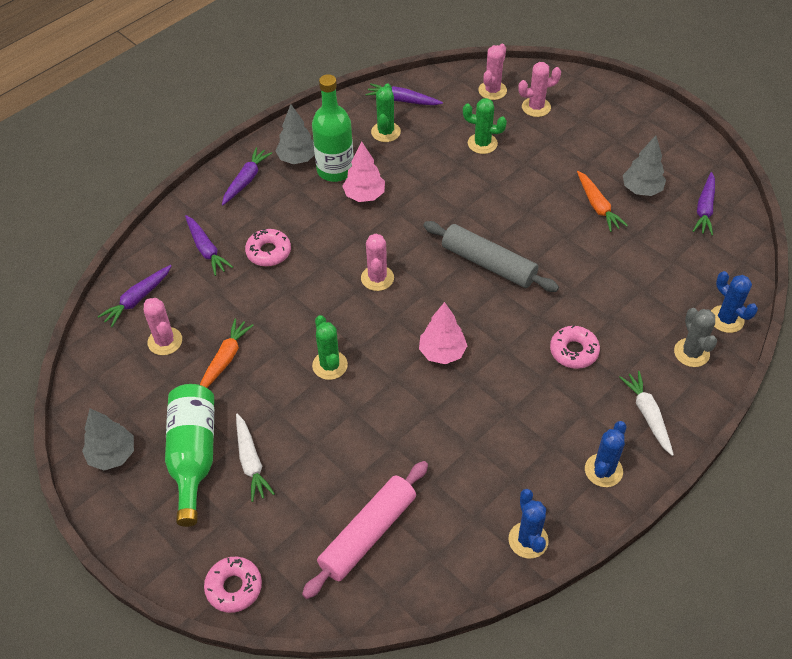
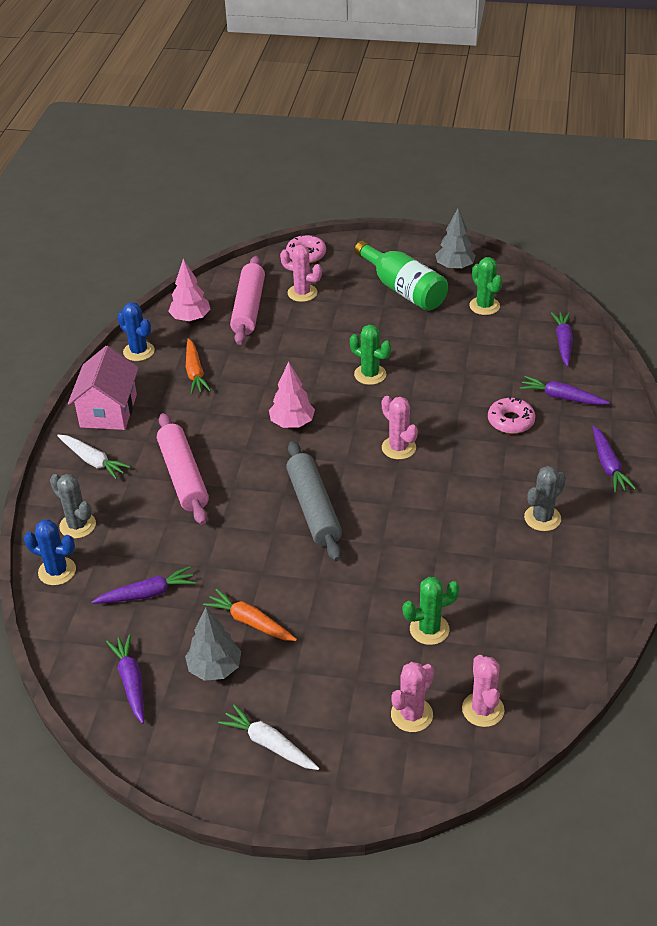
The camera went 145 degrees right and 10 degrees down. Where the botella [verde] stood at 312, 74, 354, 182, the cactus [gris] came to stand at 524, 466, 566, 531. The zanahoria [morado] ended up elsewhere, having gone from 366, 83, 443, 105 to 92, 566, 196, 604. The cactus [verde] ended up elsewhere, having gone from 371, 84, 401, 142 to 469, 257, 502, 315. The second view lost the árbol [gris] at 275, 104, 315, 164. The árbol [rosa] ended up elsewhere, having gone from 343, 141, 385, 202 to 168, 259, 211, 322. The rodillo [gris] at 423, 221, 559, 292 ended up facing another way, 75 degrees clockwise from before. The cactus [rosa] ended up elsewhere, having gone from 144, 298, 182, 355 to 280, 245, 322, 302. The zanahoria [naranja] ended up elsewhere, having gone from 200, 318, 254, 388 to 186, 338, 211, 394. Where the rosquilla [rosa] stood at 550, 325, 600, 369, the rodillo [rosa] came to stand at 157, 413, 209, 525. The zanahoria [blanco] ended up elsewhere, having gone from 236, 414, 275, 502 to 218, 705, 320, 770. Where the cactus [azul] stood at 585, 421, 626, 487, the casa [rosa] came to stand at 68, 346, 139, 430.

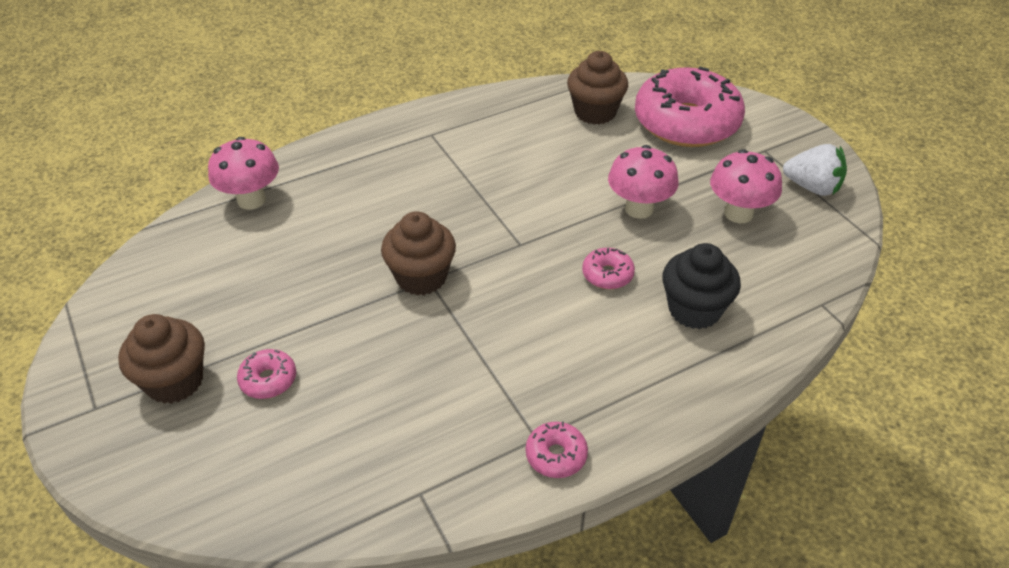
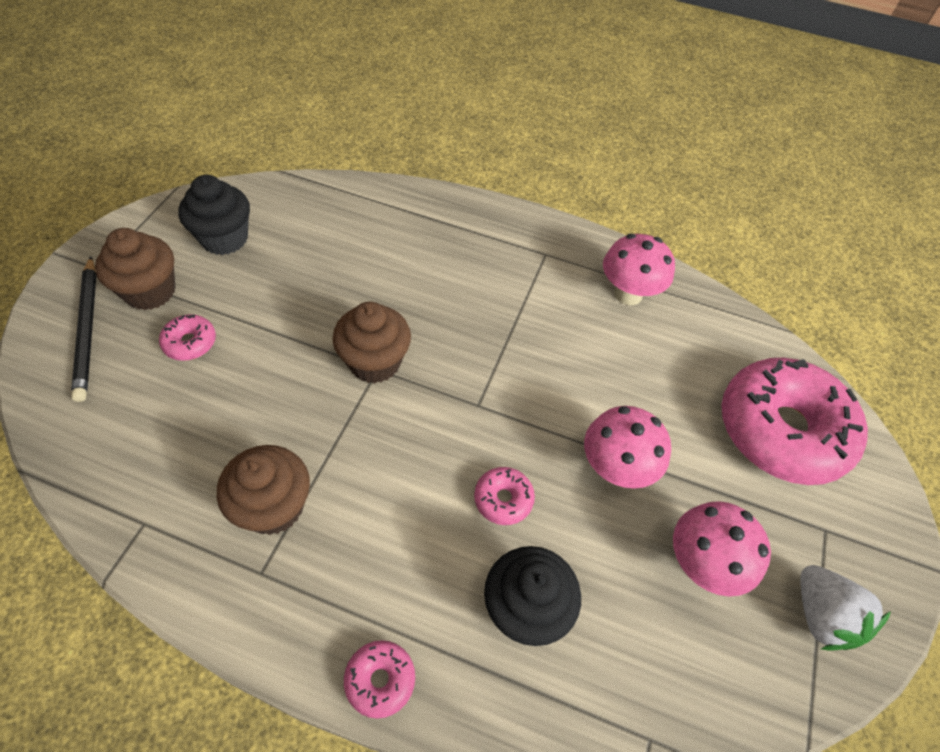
The camera went 45 degrees right and 10 degrees up. The magdalena [marrón] ended up elsewhere, having gone from 567, 51, 628, 124 to 217, 445, 310, 535. The seta [rosa] ended up elsewhere, having gone from 208, 137, 279, 210 to 603, 234, 675, 305. The rosquilla [rosa] ended up elsewhere, having gone from 526, 421, 588, 478 to 344, 640, 415, 719. The second view gained the magdalena [negro] at 178, 175, 250, 255. The second view gained the lápiz [negro] at 71, 256, 96, 402.

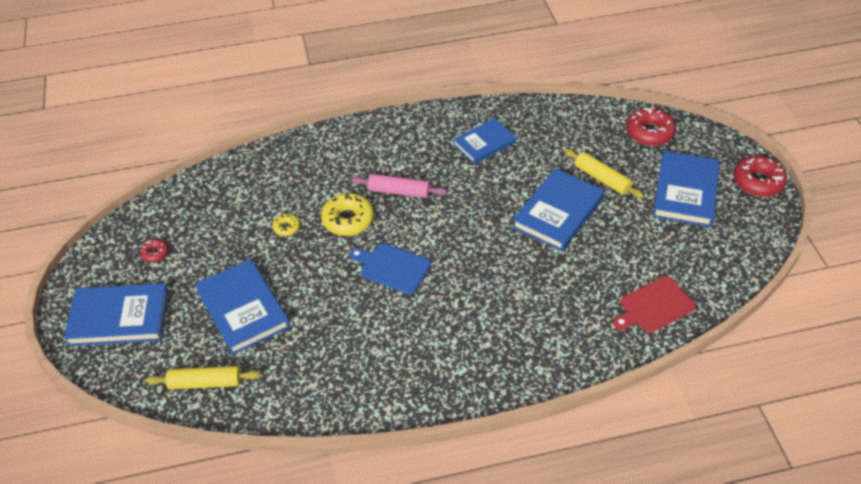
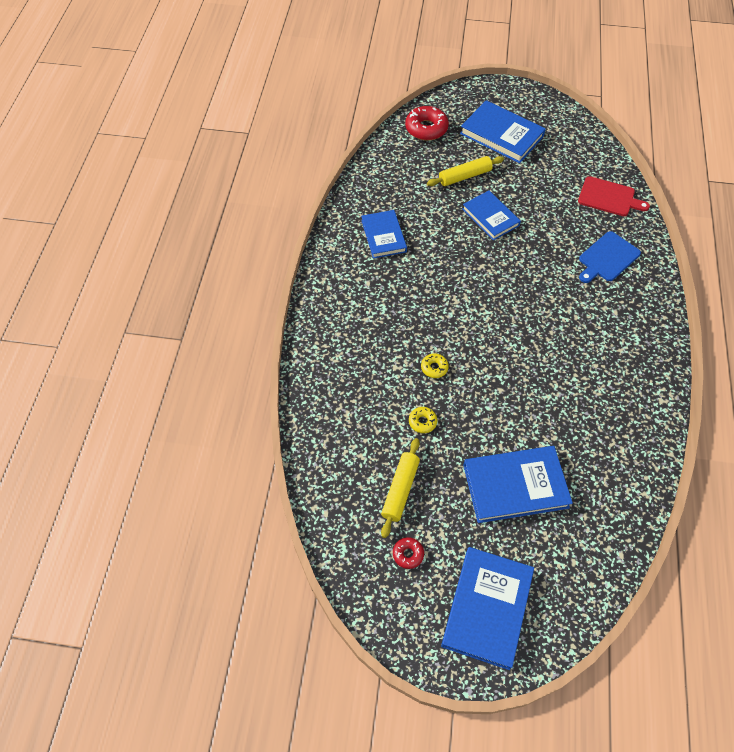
The camera went 70 degrees left and 10 degrees up. The second view lost the rosquilla [rojo] at 734, 156, 787, 197. The size of the libro [azul] at 512, 168, 604, 251 changed by a factor of 0.66. The second view lost the rodillo [rosa] at 352, 174, 447, 198. The size of the rosquilla [amarillo] at 321, 193, 374, 236 changed by a factor of 0.52. The tabla de cortar [azul] ended up elsewhere, having gone from 350, 243, 431, 294 to 579, 231, 641, 283. The tabla de cortar [rojo] at 613, 276, 696, 333 ended up facing another way, 60 degrees counterclockwise from before. The rodillo [amarillo] ended up elsewhere, having gone from 146, 366, 261, 390 to 381, 438, 420, 538.

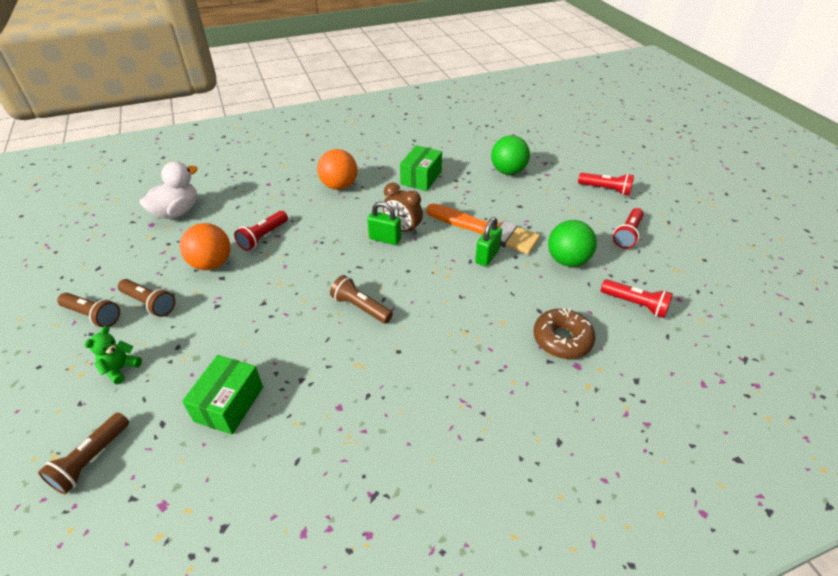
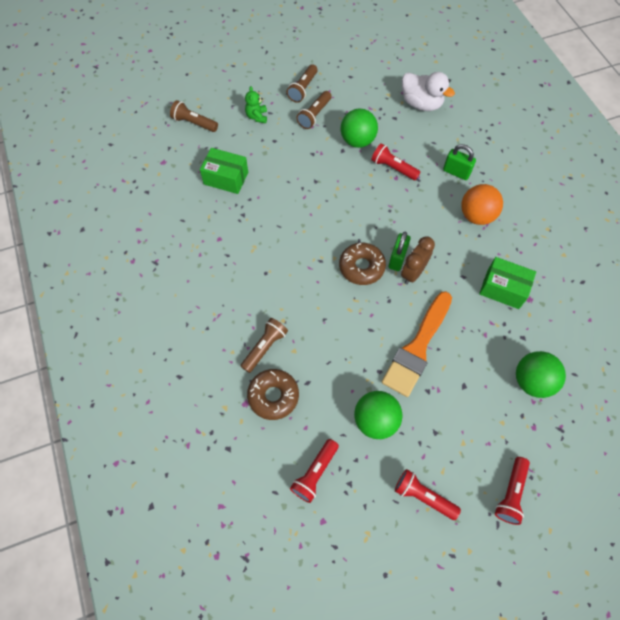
The camera went 90 degrees right and 20 degrees up. The candado [verde] ended up elsewhere, having gone from 475, 217, 502, 267 to 443, 144, 476, 180. What was the pelota [naranja] at 180, 223, 231, 270 turned into the pelota [verde] at 341, 108, 378, 148. The lámpara de mano [marrón] ended up elsewhere, having gone from 330, 275, 393, 324 to 241, 318, 288, 373. The osito [verde] at 84, 326, 142, 385 ended up facing another way, 120 degrees counterclockwise from before. The second view gained the rosquilla [marrón] at 339, 243, 386, 285.

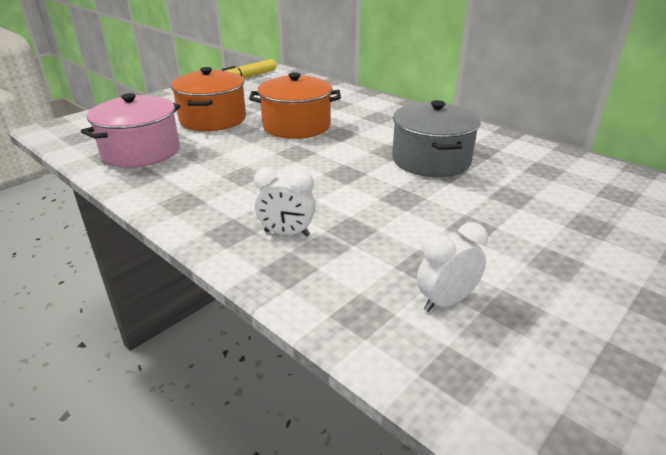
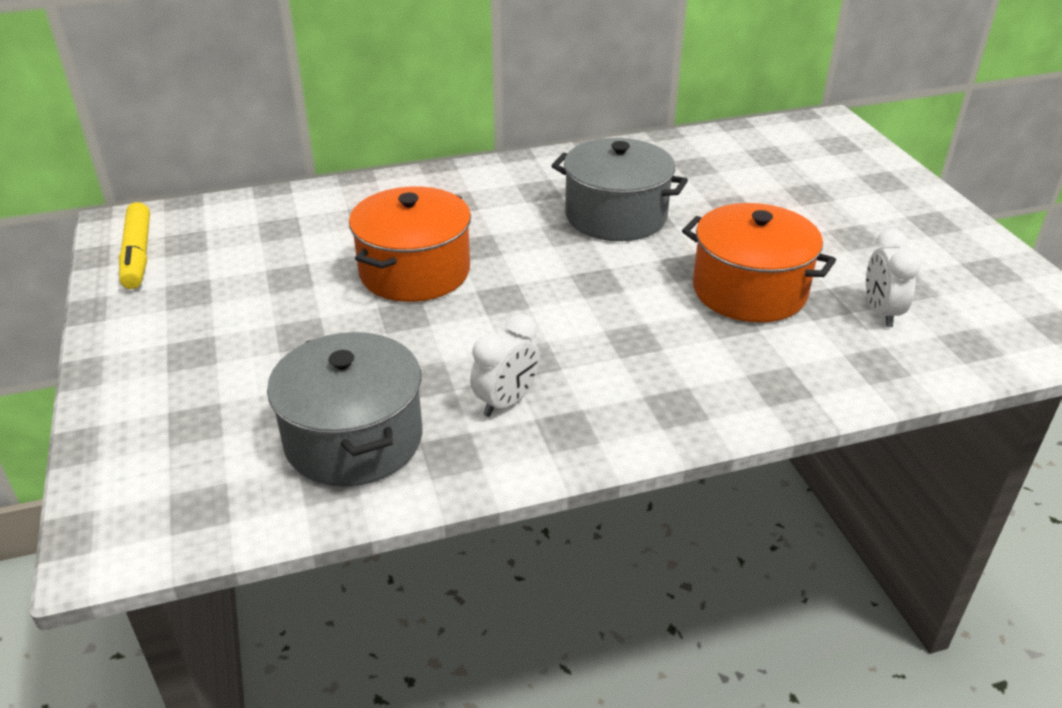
The camera went 60 degrees left and 5 degrees up. The olla [naranja] ended up elsewhere, having gone from 171, 67, 246, 131 to 682, 203, 836, 323. What was the olla [rosa] at 81, 93, 180, 168 turned into the olla [gris] at 267, 332, 423, 487. The despertador [blanco] ended up elsewhere, having gone from 254, 167, 316, 237 to 470, 314, 540, 417.

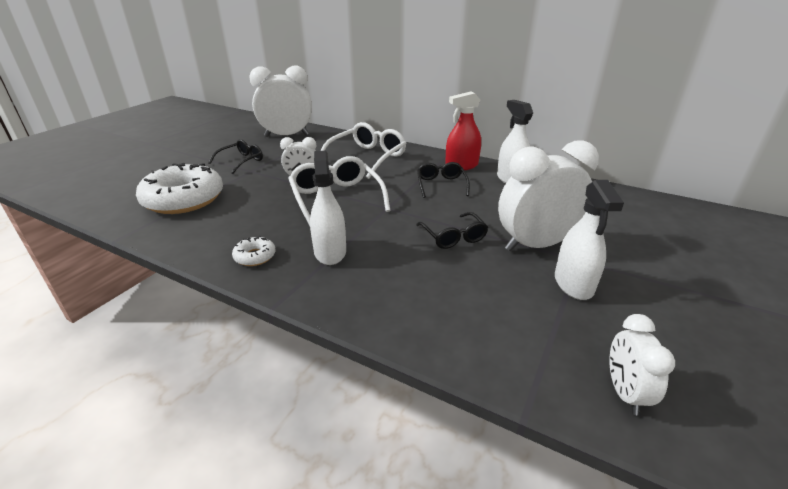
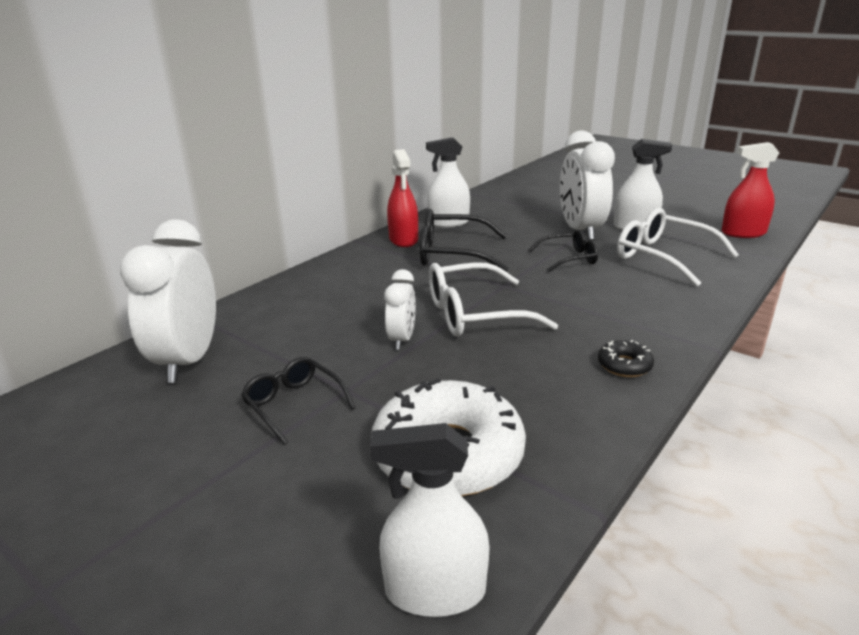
The camera went 80 degrees left and 5 degrees down. The gafas [blanco] ended up elsewhere, having gone from 321, 122, 406, 179 to 617, 208, 739, 287. The pulverizador [blanco] ended up elsewhere, having gone from 310, 151, 346, 265 to 370, 423, 490, 617. The size of the gafas [negro] at 417, 162, 470, 198 changed by a factor of 1.65. What was the rosquilla [blanco] at 232, 236, 276, 266 turned into the rosquilla [negro] at 598, 340, 654, 377. Where the despertador [blanco] stood at 610, 314, 675, 415, the pulverizador [rojo] came to stand at 722, 142, 779, 238.

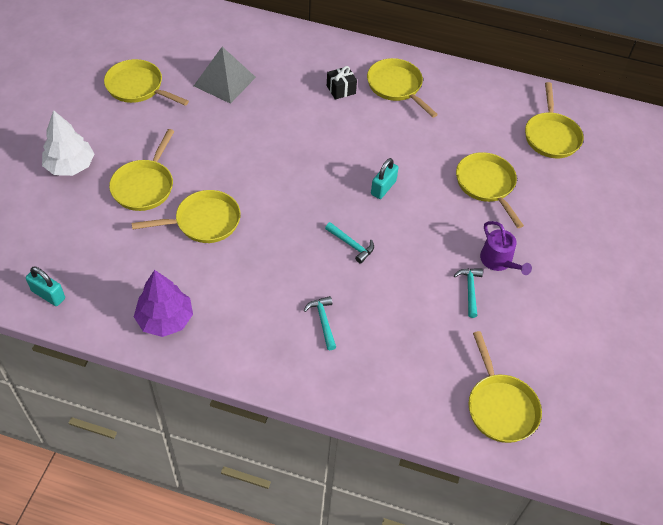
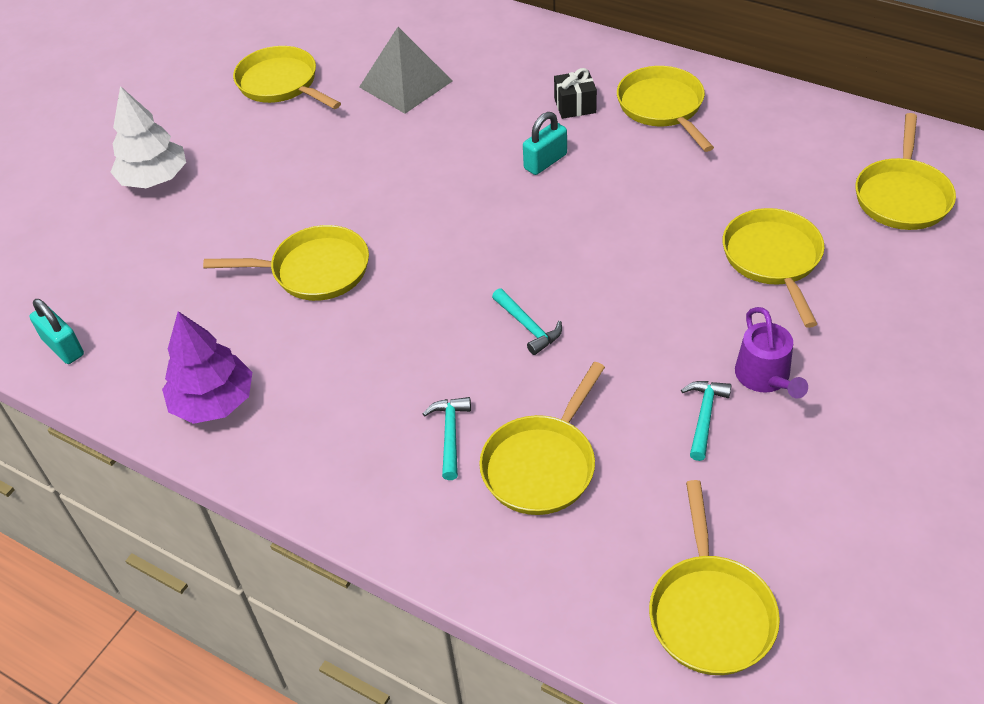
The camera went 20 degrees right and 5 degrees down. The sartén [amarillo] ended up elsewhere, having gone from 109, 129, 174, 211 to 479, 362, 605, 515. The candado [turquesa] ended up elsewhere, having gone from 371, 158, 398, 199 to 523, 112, 567, 175.

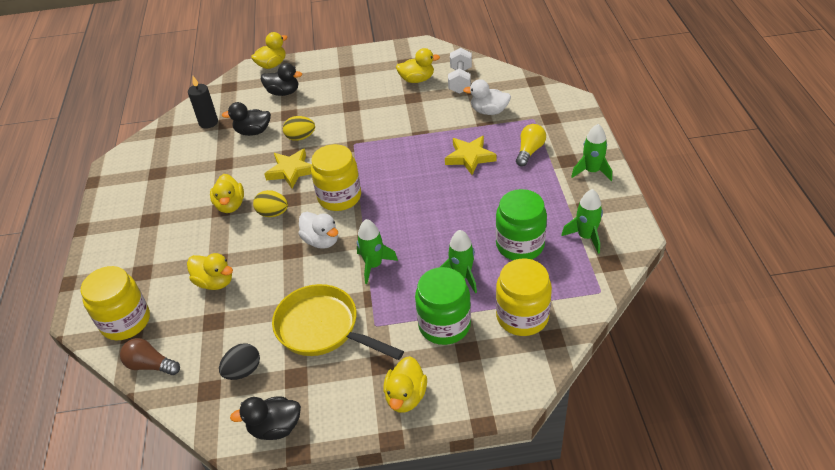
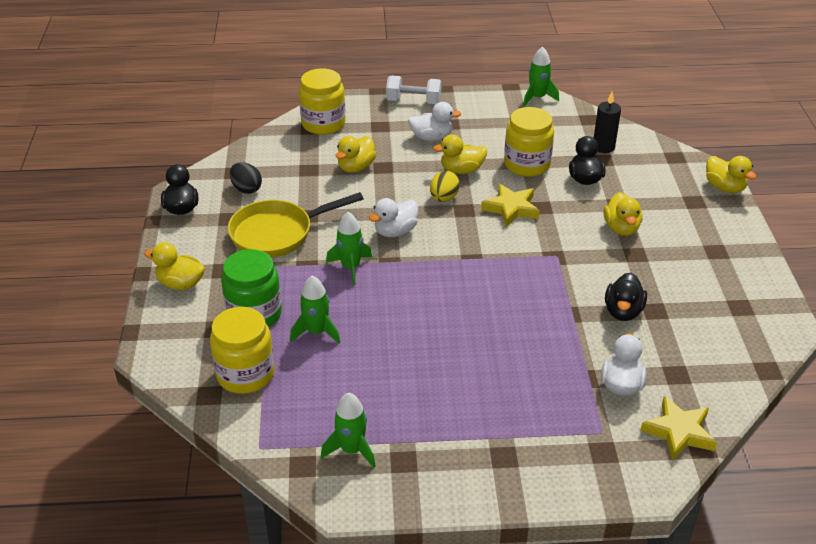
The camera went 90 degrees right and 5 degrees down. The pato [amarillo] ended up elsewhere, having gone from 396, 48, 440, 83 to 604, 192, 642, 236. The mancuerna [blanco] ended up elsewhere, having gone from 448, 48, 472, 94 to 386, 76, 442, 104. The pato [negro] ended up elsewhere, having gone from 261, 63, 302, 96 to 605, 273, 647, 321. The second view lost the huevo [amarillo] at 283, 116, 315, 141. The second view lost the bombilla [amarillo] at 516, 124, 546, 167. The cohete [verde] ended up elsewhere, having gone from 571, 124, 612, 181 to 523, 47, 559, 107. The estrella [amarillo] ended up elsewhere, having gone from 445, 136, 496, 175 to 640, 396, 717, 461. The tarro [amarillo] ended up elsewhere, having gone from 311, 144, 361, 211 to 504, 107, 554, 177. The second view lost the tarro [verde] at 496, 189, 547, 260. The sartén [amarillo] at 272, 284, 404, 360 ended up facing another way, 150 degrees counterclockwise from before. The second view lost the bombilla [marrón] at 120, 338, 180, 375. The second view gained the pato [blanco] at 408, 102, 461, 141.

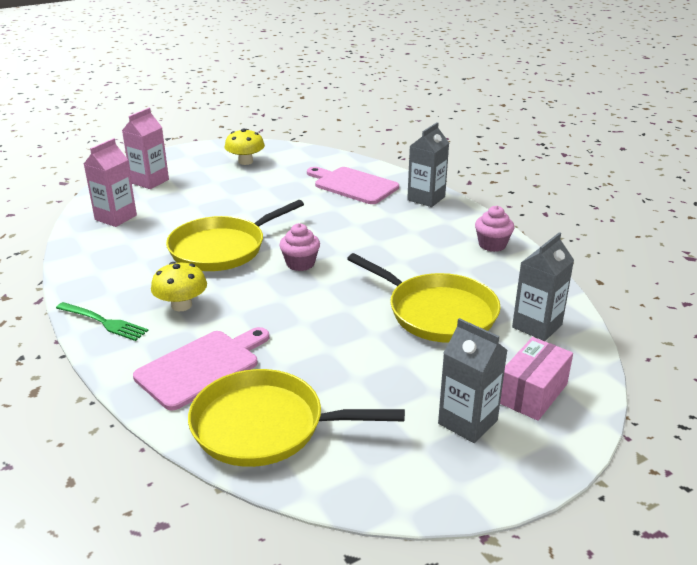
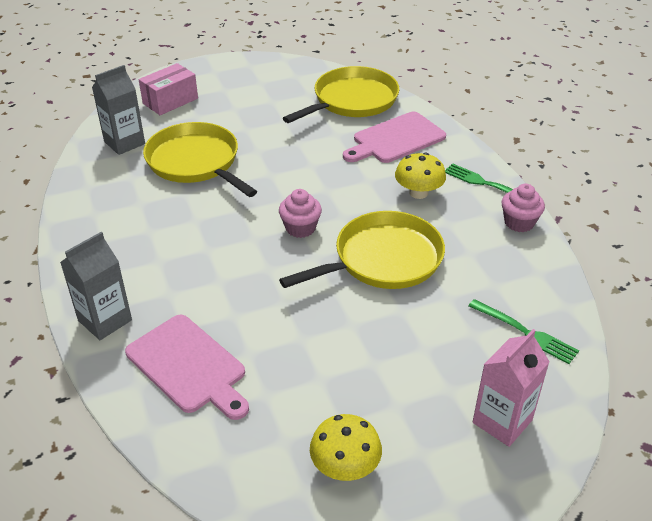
The camera went 170 degrees left and 10 degrees up. Where the cartón de leche [rosa] stood at 84, 138, 137, 227, the tenedor [verde] came to stand at 469, 299, 579, 364. The magdalena [rosa] ended up elsewhere, having gone from 475, 206, 514, 252 to 502, 184, 545, 232. The second view lost the cartón de leche [gris] at 438, 318, 508, 443. The sartén [amarillo] at 188, 369, 405, 467 ended up facing another way, 60 degrees counterclockwise from before.

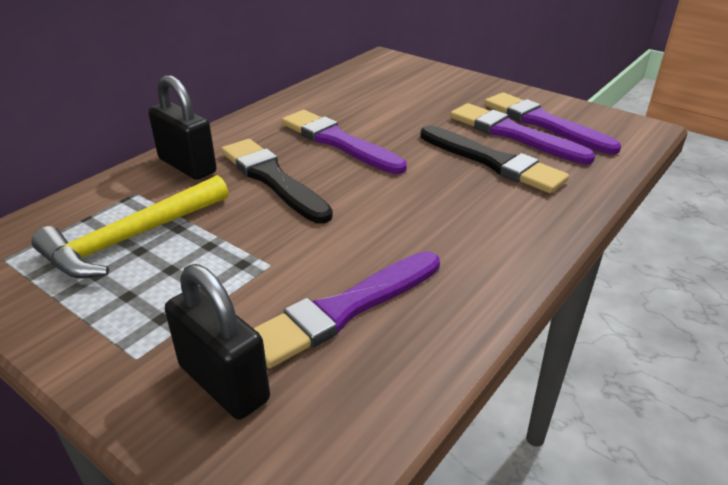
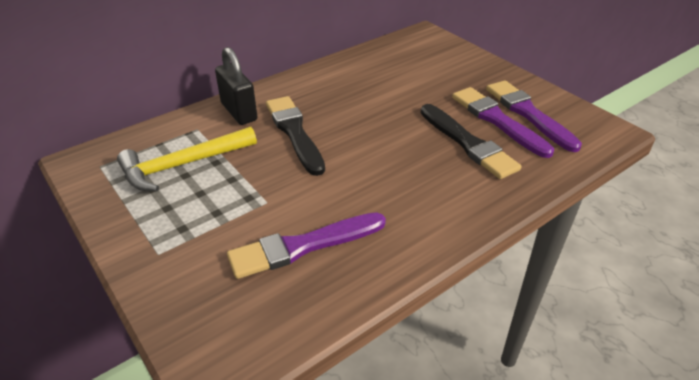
The camera went 15 degrees right and 5 degrees up. The second view lost the pincel [morado] at 282, 110, 407, 174. The second view lost the candado [negro] at 165, 264, 270, 420.

